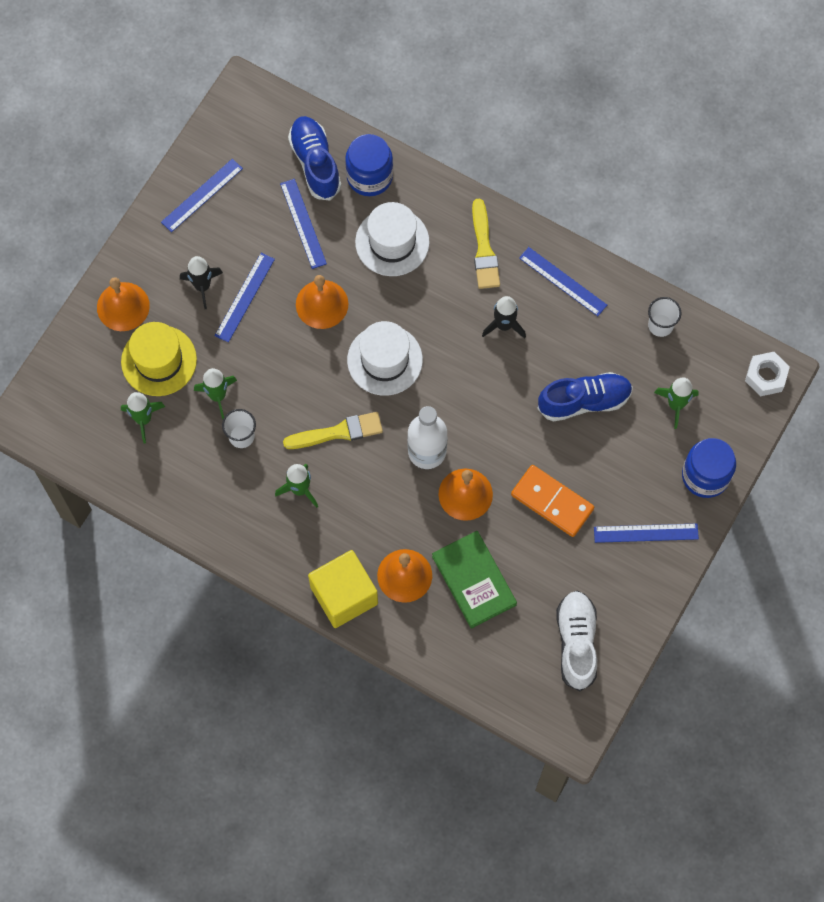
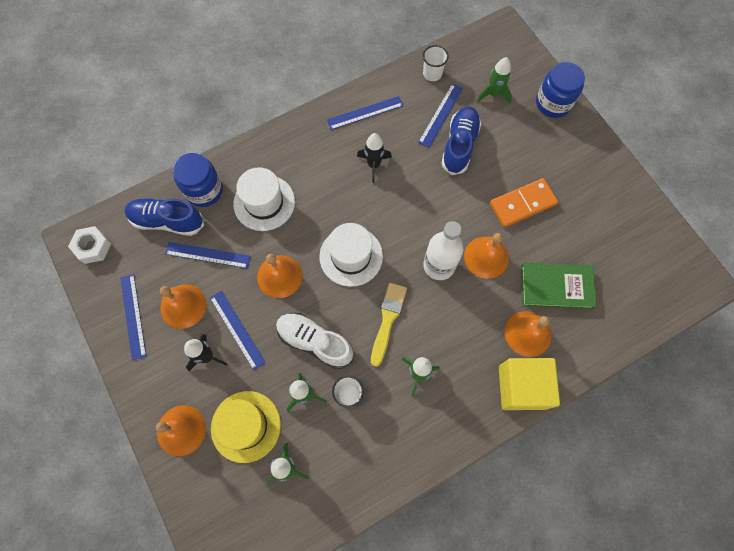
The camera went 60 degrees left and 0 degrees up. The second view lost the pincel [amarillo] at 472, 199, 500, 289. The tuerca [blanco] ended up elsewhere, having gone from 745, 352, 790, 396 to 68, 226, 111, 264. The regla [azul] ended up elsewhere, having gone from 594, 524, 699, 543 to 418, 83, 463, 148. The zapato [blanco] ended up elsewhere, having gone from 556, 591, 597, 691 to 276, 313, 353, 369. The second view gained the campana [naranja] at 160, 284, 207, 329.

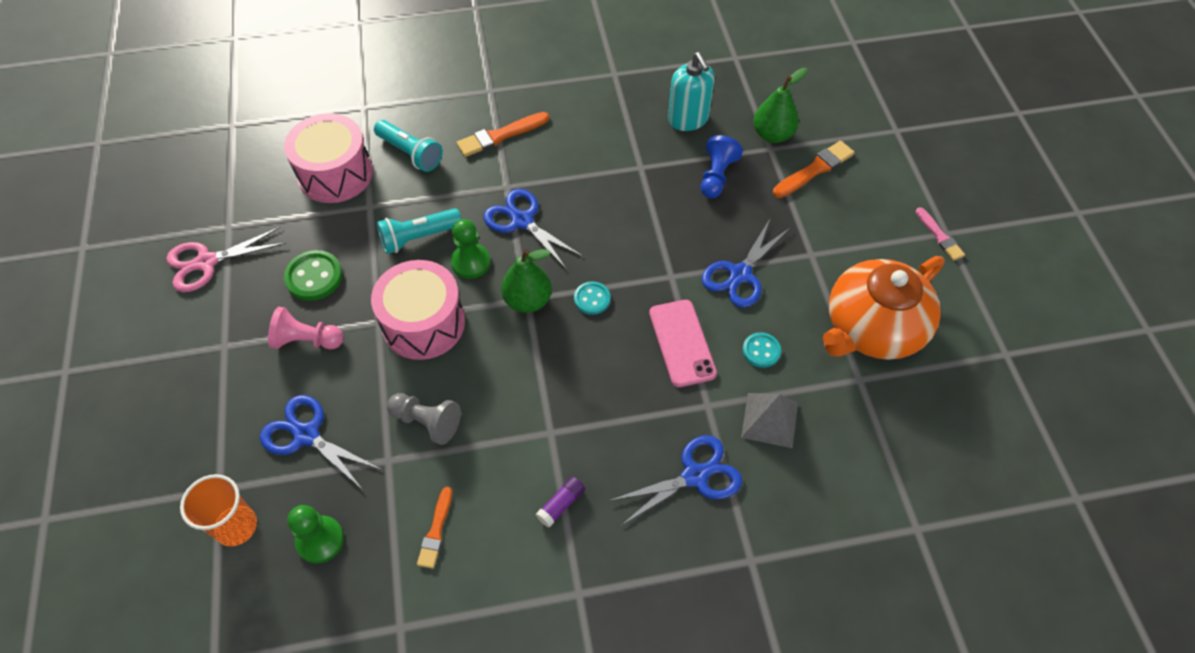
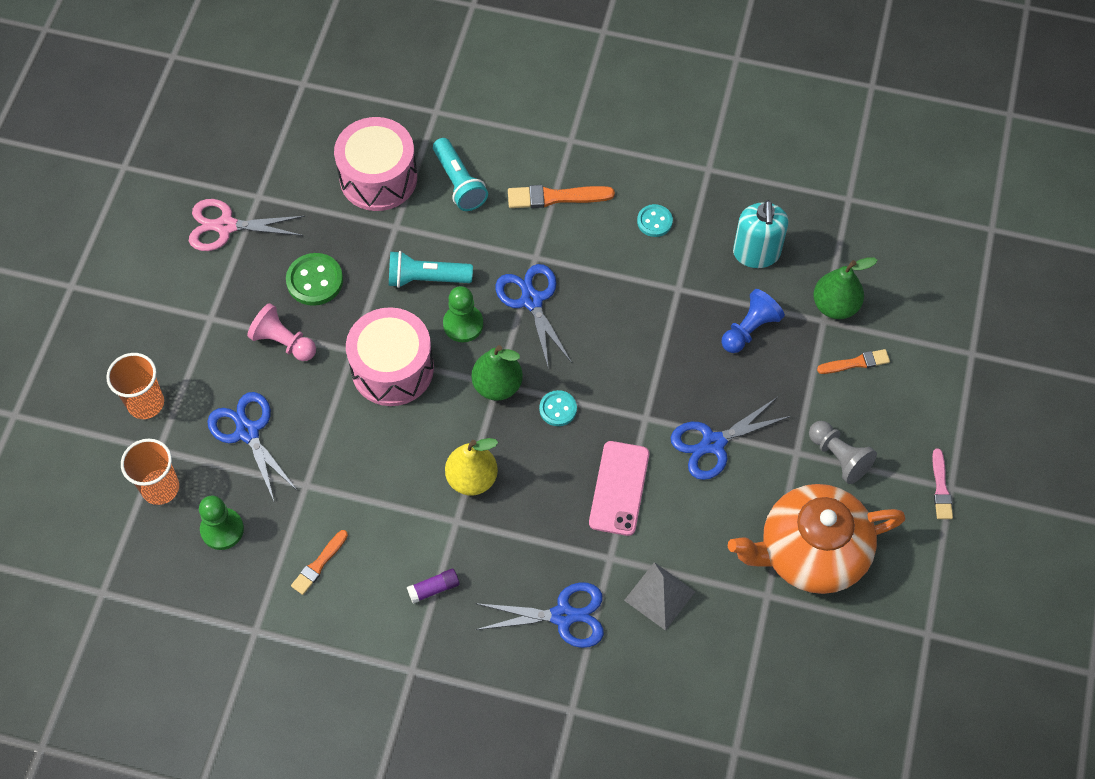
The camera went 25 degrees right and 5 degrees up. The size of the pincel [naranja] at 773, 141, 855, 198 changed by a factor of 0.65. The botón [turquesa] ended up elsewhere, having gone from 743, 332, 781, 368 to 637, 204, 673, 237. The peón [gris] ended up elsewhere, having gone from 387, 393, 461, 445 to 809, 421, 877, 484. The second view gained the vaso [naranja] at 106, 353, 164, 419. The second view gained the pera [amarillo] at 445, 438, 498, 496.

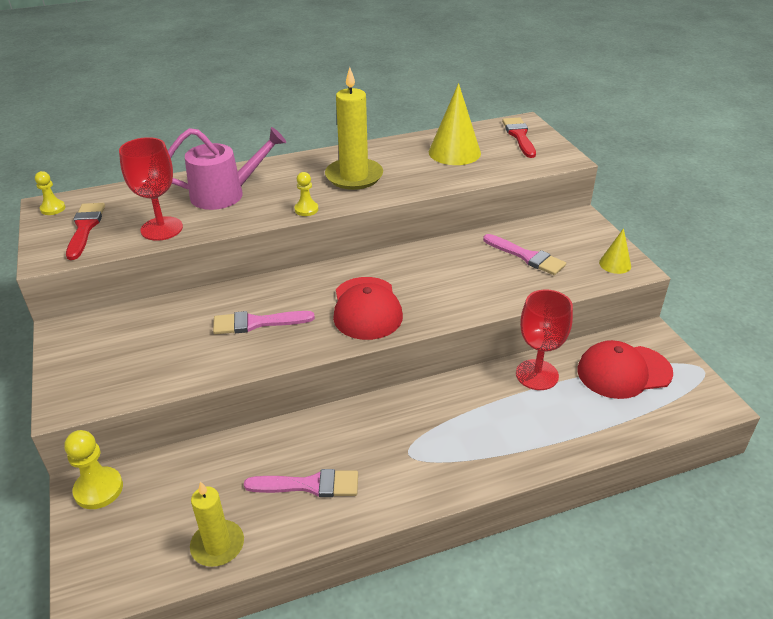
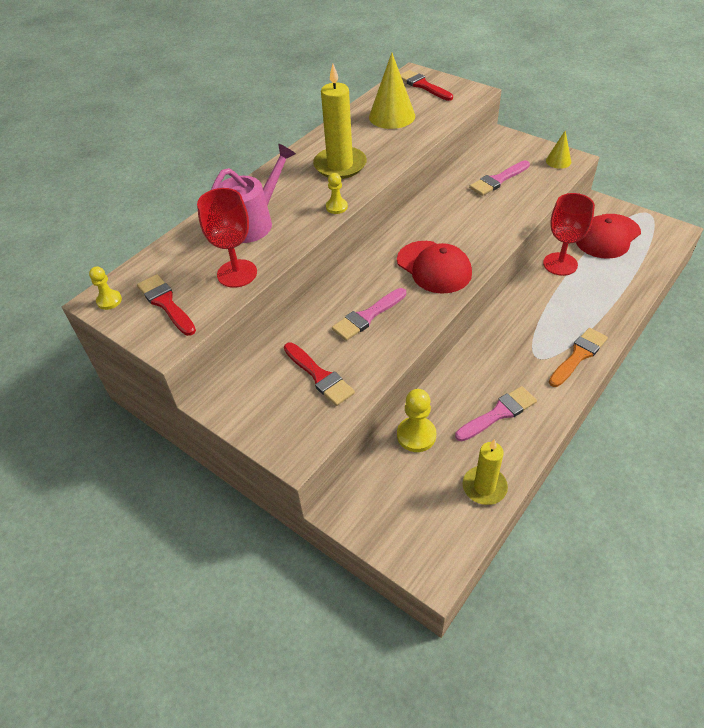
The camera went 30 degrees left and 10 degrees up. The pincel [rosa] at 483, 234, 566, 275 ended up facing another way, 135 degrees clockwise from before. The peón [amarillo] ended up elsewhere, having gone from 64, 430, 123, 509 to 397, 389, 436, 452. The second view gained the pincel [naranja] at 549, 328, 608, 387. The second view gained the pincel [rojo] at 284, 342, 355, 406.

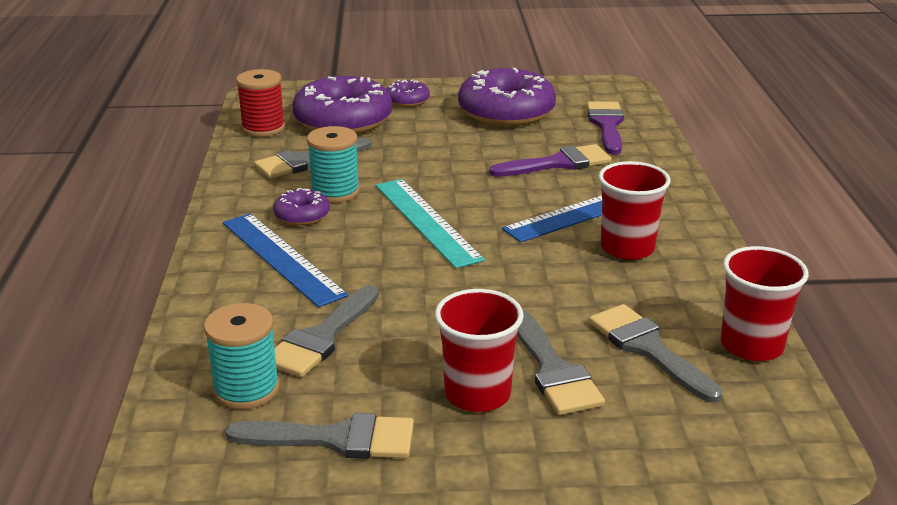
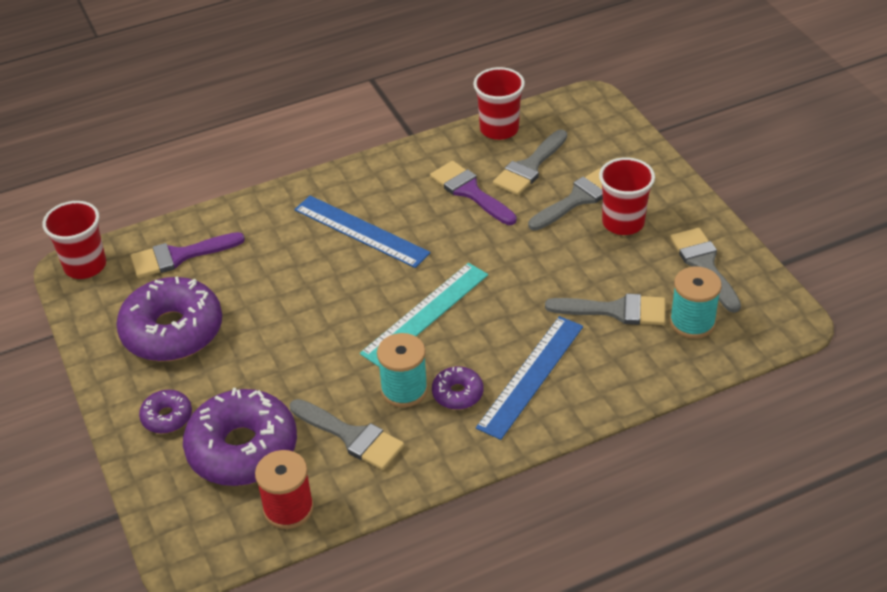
The camera went 110 degrees left and 15 degrees up. The pincel [morado] ended up elsewhere, having gone from 489, 144, 612, 177 to 430, 161, 517, 225. The vaso [rojo] ended up elsewhere, having gone from 599, 161, 671, 260 to 43, 201, 106, 279.

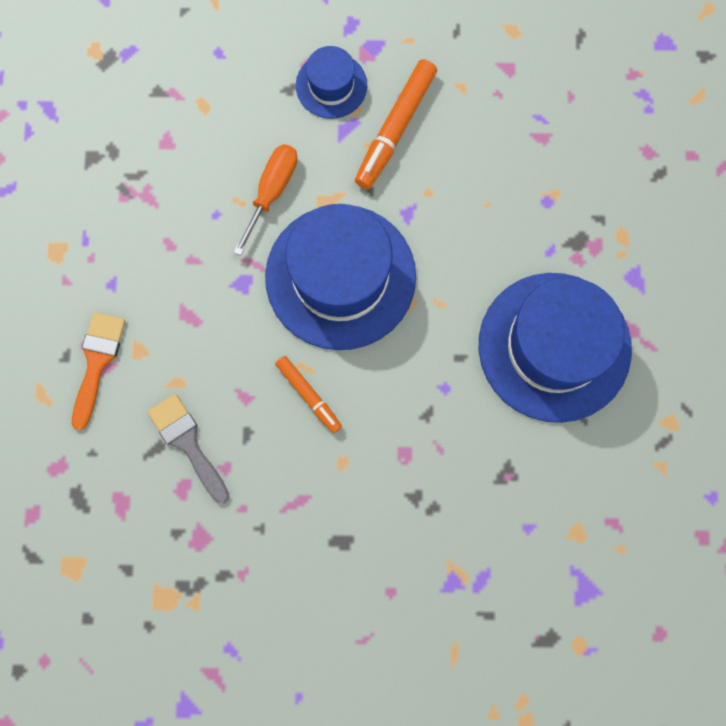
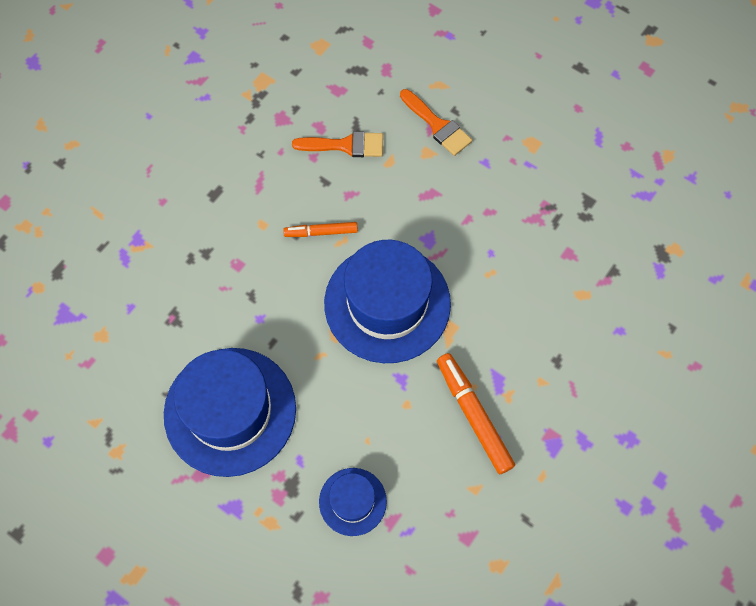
The camera went 125 degrees right and 10 degrees down. The sombrero [azul] ended up elsewhere, having gone from 296, 46, 367, 119 to 319, 468, 387, 536. The second view lost the destornillador [naranja] at 233, 144, 298, 256. What was the pincel [gris] at 148, 394, 230, 504 turned into the pincel [naranja] at 292, 131, 383, 157.

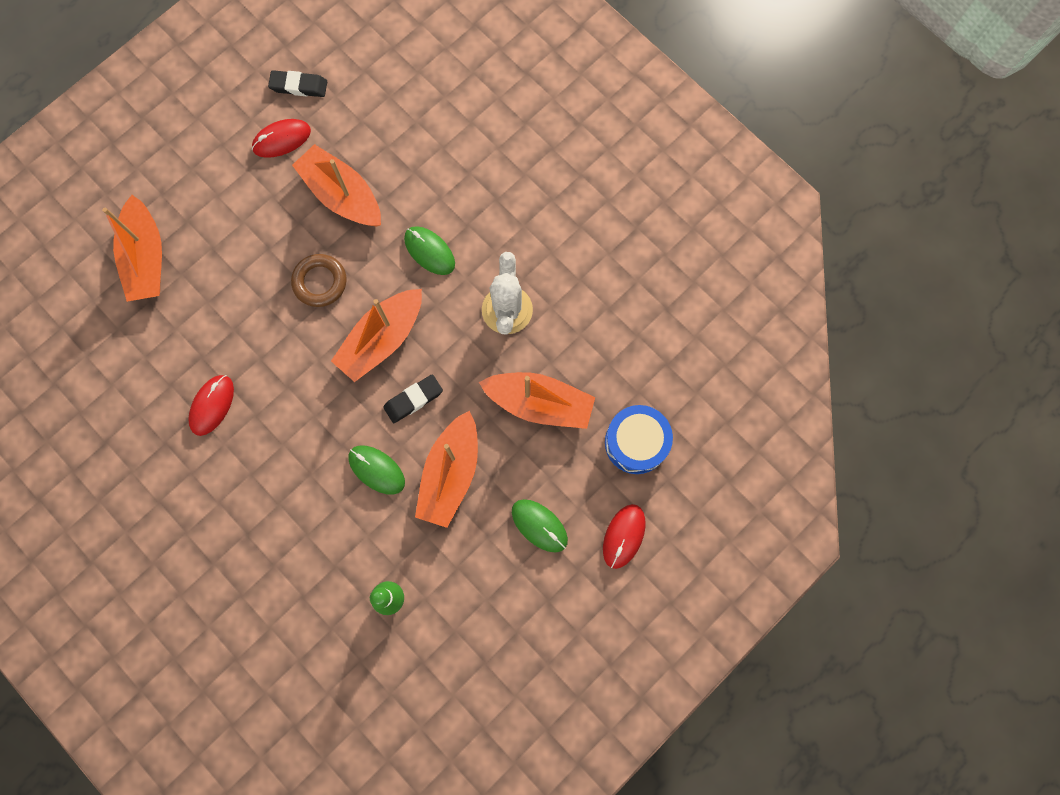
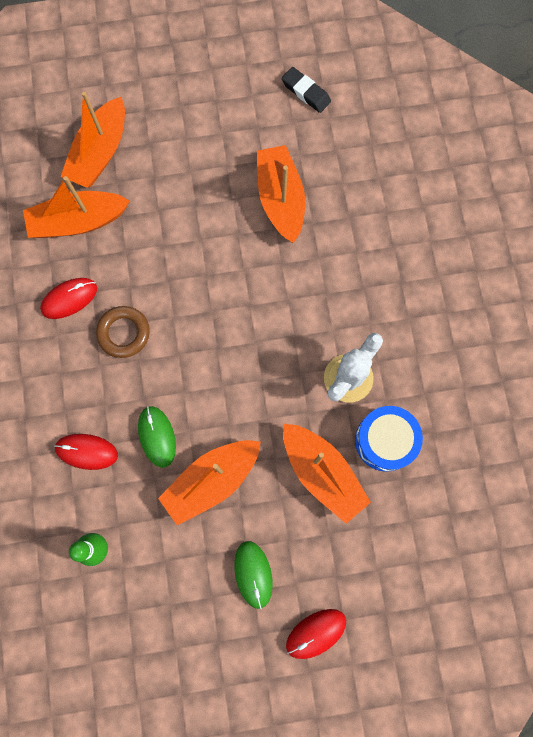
The camera went 35 degrees right and 0 degrees up. The ratón [rojo] ended up elsewhere, having gone from 252, 119, 311, 158 to 54, 434, 118, 470. The second view lost the ratón [verde] at 404, 226, 455, 275. The anillo [marrón] ended up elsewhere, having gone from 291, 254, 347, 307 to 96, 306, 150, 358. The barco [naranja] ended up elsewhere, having gone from 331, 289, 422, 382 to 23, 176, 130, 238. The second view lost the goma de borrar [negro] at 383, 374, 443, 423. The tambor [azul] ended up elsewhere, having gone from 605, 405, 673, 474 to 355, 406, 423, 472.

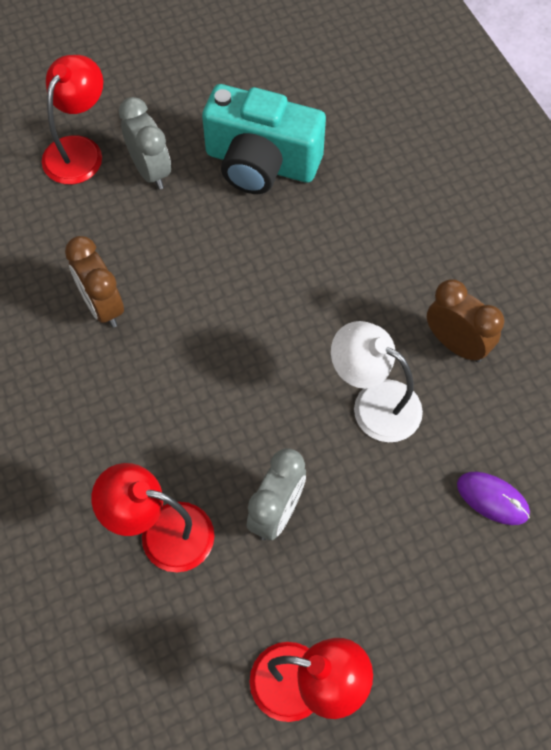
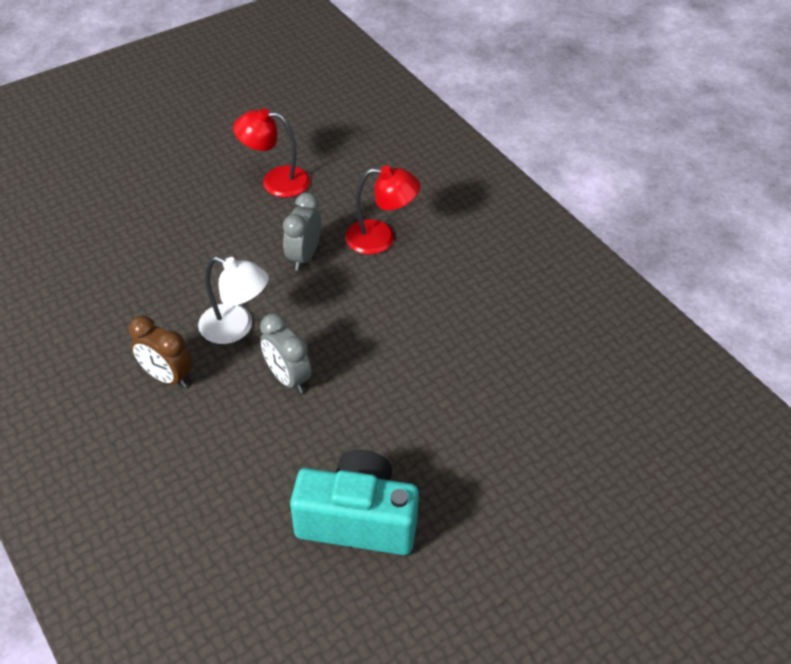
The camera went 170 degrees right and 15 degrees down. The second view lost the lámpara [rojo] at 42, 55, 103, 184. The despertador [gris] ended up elsewhere, having gone from 119, 97, 171, 189 to 260, 313, 312, 393. The second view lost the despertador [marrón] at 65, 236, 124, 328. The second view lost the ratón [morado] at 457, 472, 530, 525.

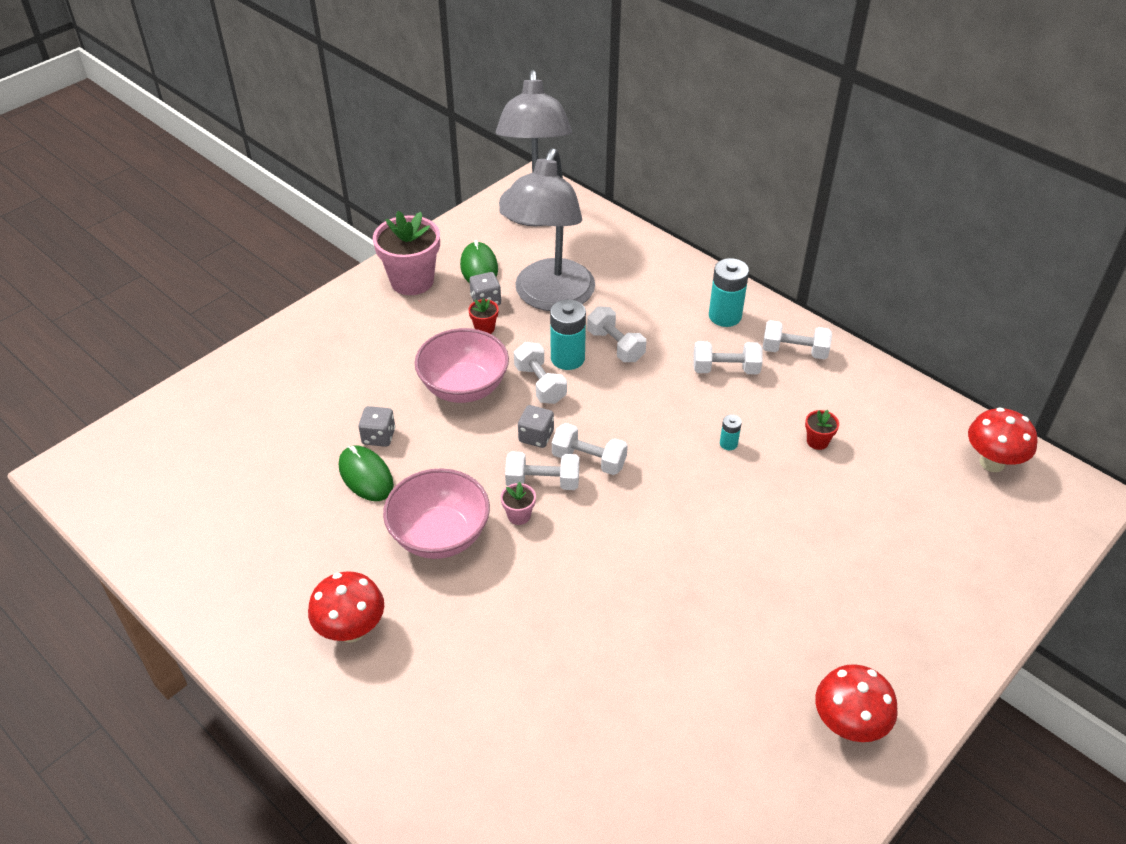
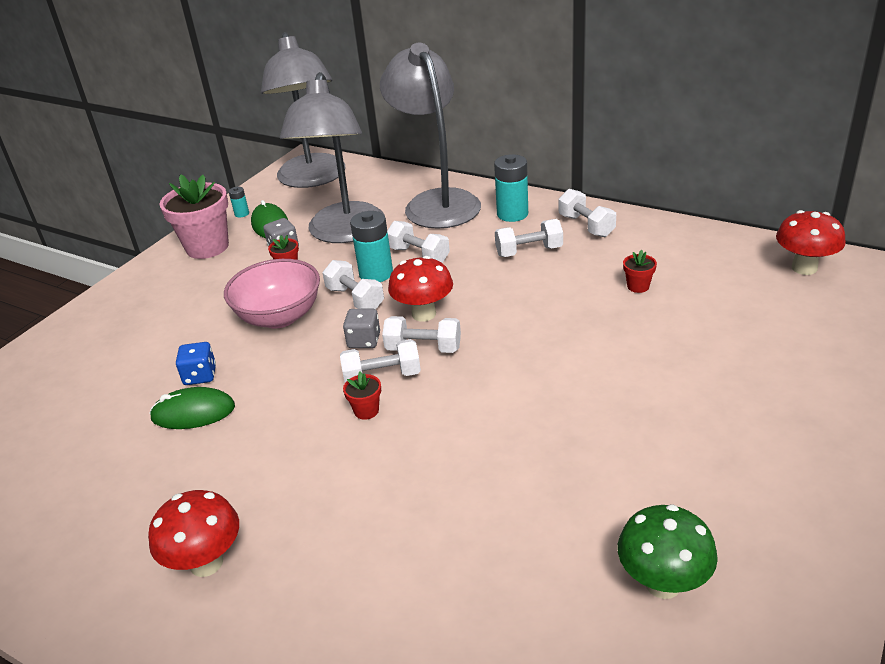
The camera went 10 degrees left and 10 degrees down. The mancuerna [blanco] at 763, 320, 832, 360 ended up facing another way, 60 degrees clockwise from before. What was the dado [gris] at 358, 406, 395, 447 turned into the dado [azul] at 176, 342, 216, 385. The pila [turquesa] ended up elsewhere, having gone from 720, 415, 742, 450 to 229, 187, 249, 217. The ratón [verde] at 339, 446, 394, 501 ended up facing another way, 45 degrees counterclockwise from before. The second view lost the cuenco [rosa] at 383, 468, 490, 559. What was the maceta [rosa] at 501, 482, 536, 525 turned into the maceta [rojo] at 343, 372, 381, 420. The seta [rojo] ended up elsewhere, having gone from 815, 664, 898, 742 to 388, 256, 453, 322. The second view gained the lámpara [gris] at 380, 43, 481, 229. The second view gained the seta [verde] at 618, 504, 718, 599.

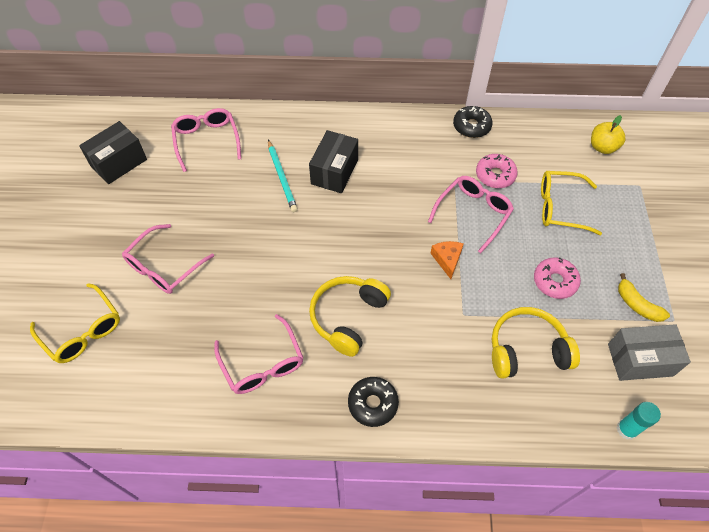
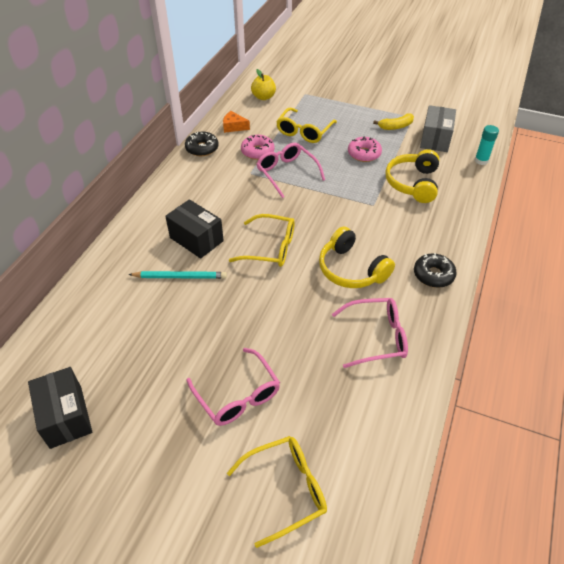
The camera went 70 degrees left and 10 degrees down. The second view lost the gafas [rosa] at 171, 108, 241, 172. The queso [naranja] ended up elsewhere, having gone from 430, 241, 464, 279 to 223, 111, 250, 133. The second view gained the gafas [amarillo] at 229, 214, 295, 267.

